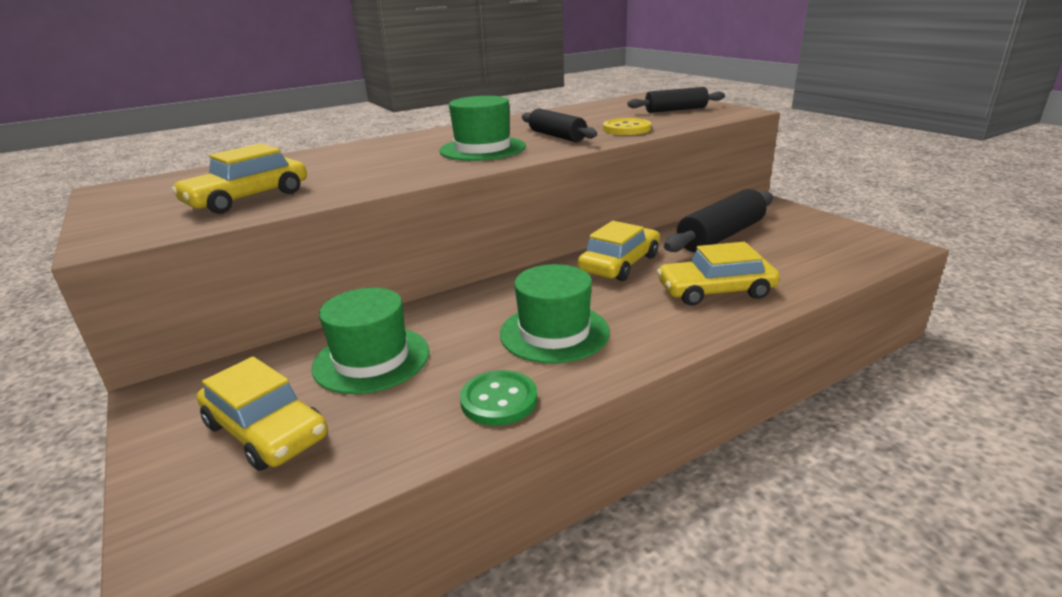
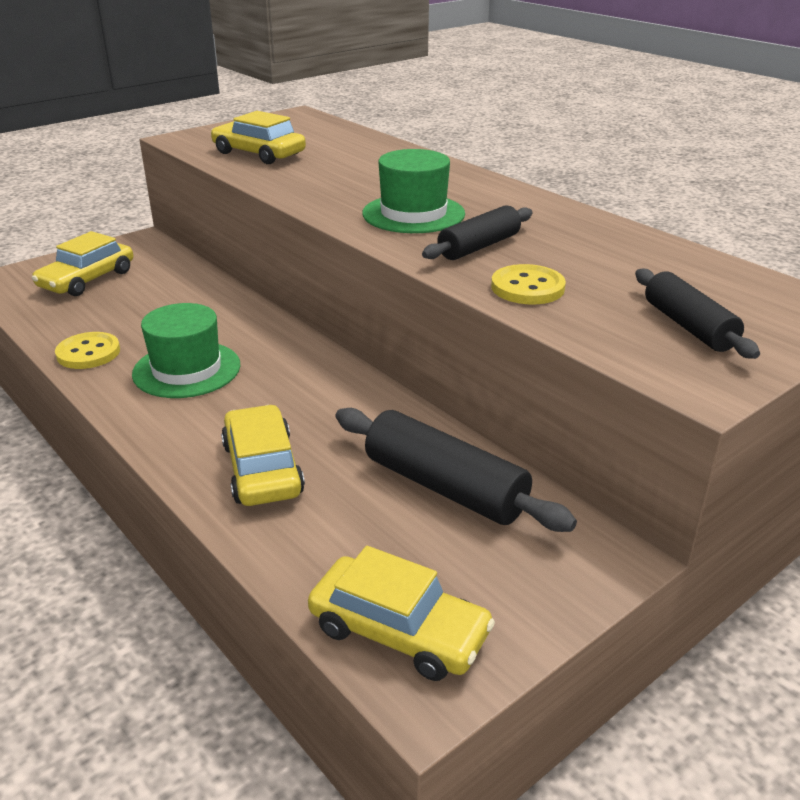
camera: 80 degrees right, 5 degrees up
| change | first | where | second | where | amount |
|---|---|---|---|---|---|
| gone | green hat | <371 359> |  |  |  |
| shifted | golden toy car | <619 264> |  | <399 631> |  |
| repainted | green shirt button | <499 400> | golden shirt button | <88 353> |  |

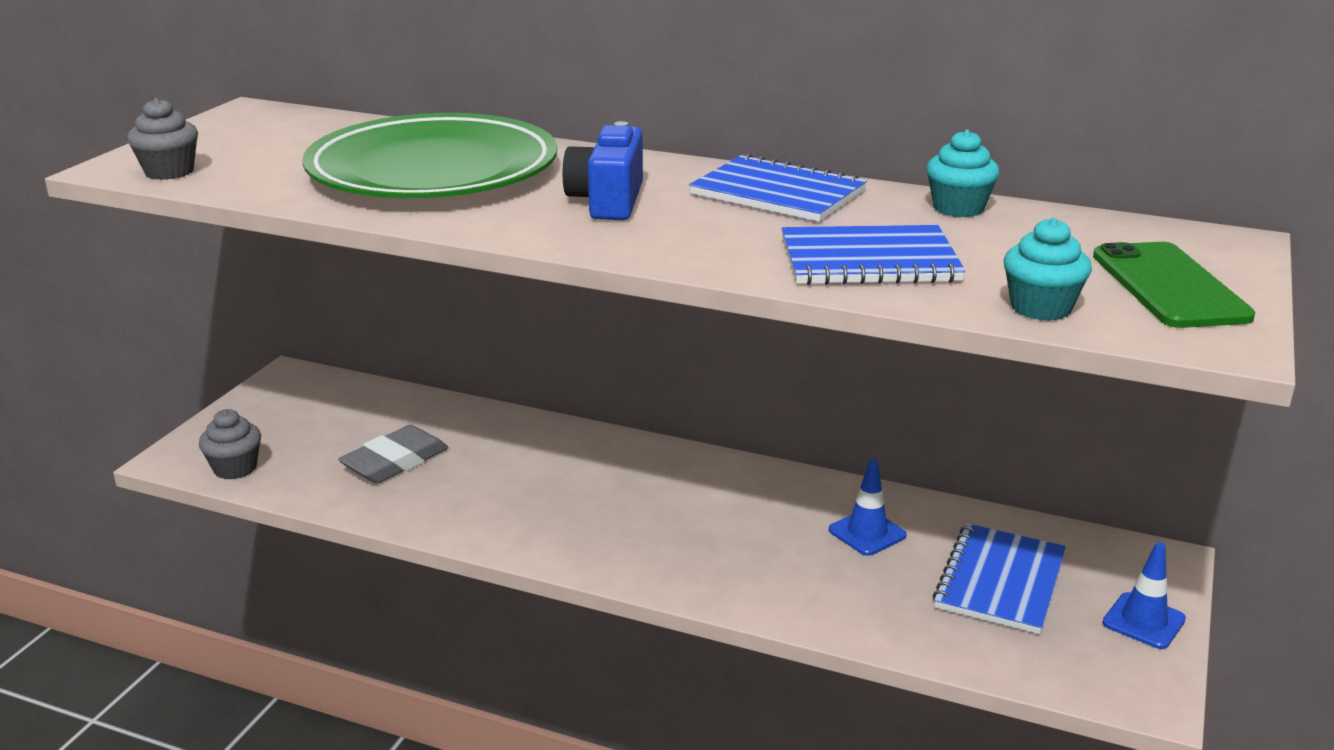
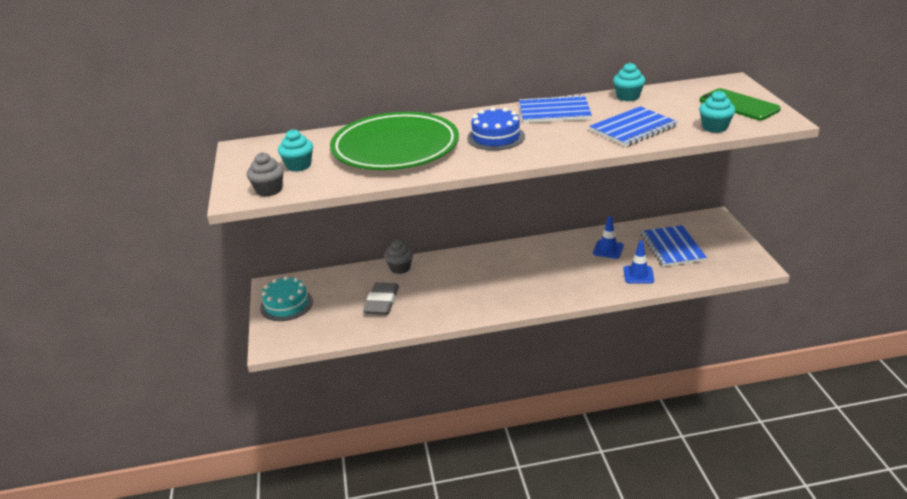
camera: 30 degrees left, 5 degrees up
| change | first | where | second | where | amount |
|---|---|---|---|---|---|
| new |  |  | turquoise cake | <286 304> |  |
| new |  |  | turquoise muffin | <298 166> |  |
| shifted | ash-grey muffin | <235 468> |  | <400 268> |  |
| shifted | blue traffic cone | <1143 621> |  | <638 275> |  |
| swapped | blue compact camera | <607 201> | blue cake | <496 137> |  |

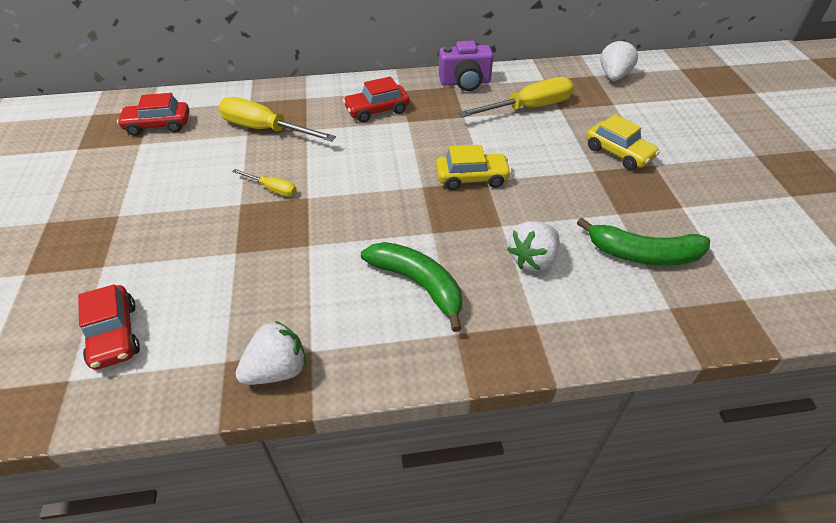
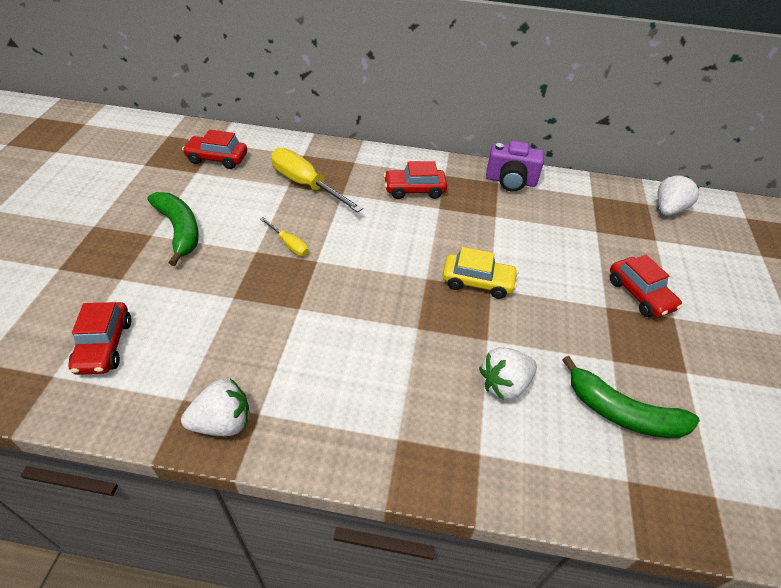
camera: 15 degrees right, 0 degrees up
| change | first | where | second | where | amount |
|---|---|---|---|---|---|
| gone | golden flat screwdriver | <528 108> |  |  |  |
| shifted | green banana fruit | <418 284> |  | <179 230> |  |
| repainted | golden toy car | <618 153> | red toy car | <639 294> |  |

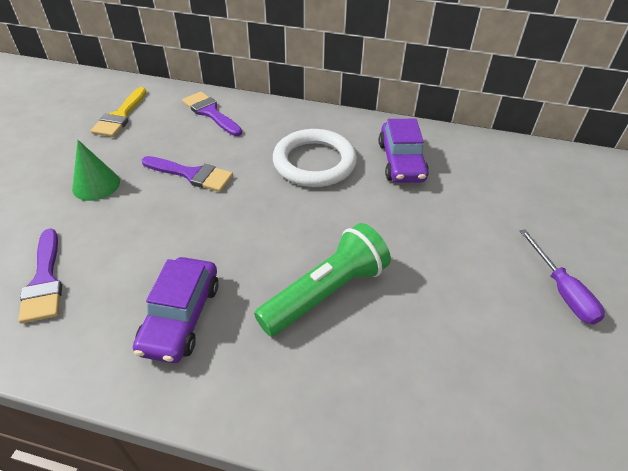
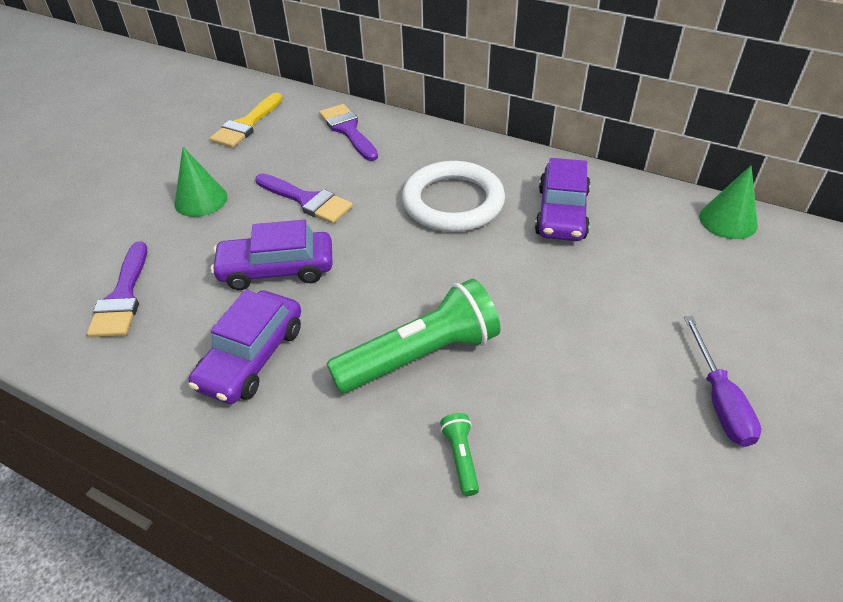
camera: 15 degrees right, 0 degrees up
| change | first | where | second | where | amount |
|---|---|---|---|---|---|
| new |  |  | violet toy car | <277 269> |  |
| new |  |  | green torch | <461 457> |  |
| new |  |  | green cone | <728 220> |  |

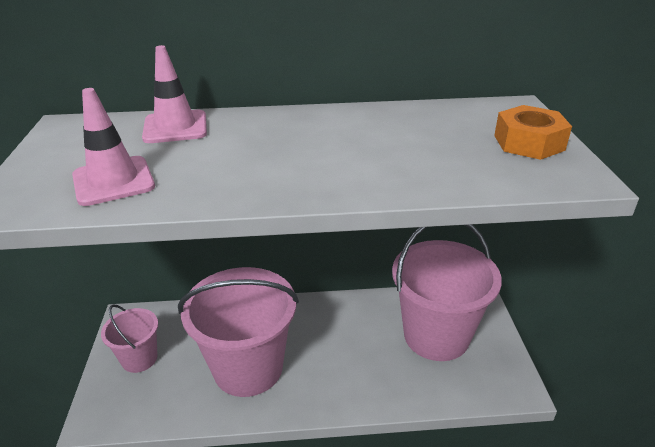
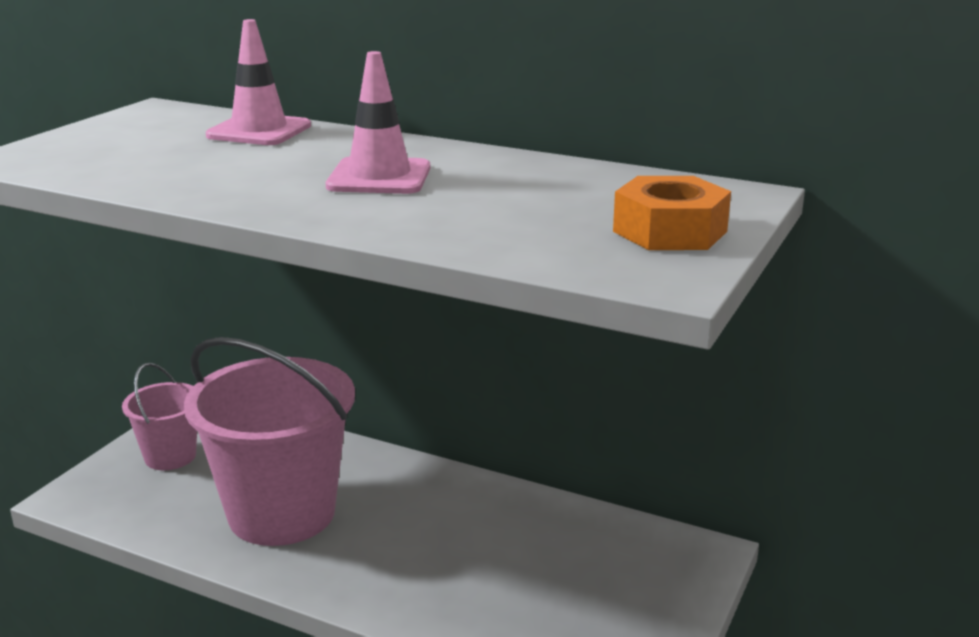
camera: 30 degrees right, 10 degrees down
| change | first | where | second | where | amount |
|---|---|---|---|---|---|
| gone | rosy sand bucket | <436 335> |  |  |  |
| shifted | rosy traffic cone | <113 181> |  | <379 177> |  |

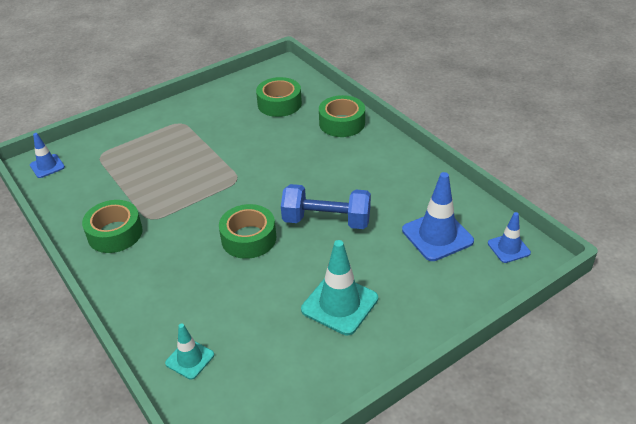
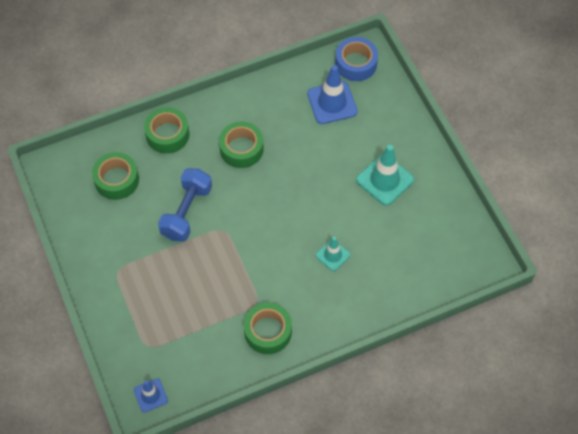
camera: 80 degrees left, 20 degrees up
| change | first | where | second | where | amount |
|---|---|---|---|---|---|
| shifted | turquoise traffic cone | <190 359> |  | <332 255> |  |
| shifted | green roll of tape | <248 238> |  | <241 149> |  |
| shifted | blue dumbbell | <326 221> |  | <186 212> |  |
| swapped | blue traffic cone | <508 248> | blue roll of tape | <356 64> |  |

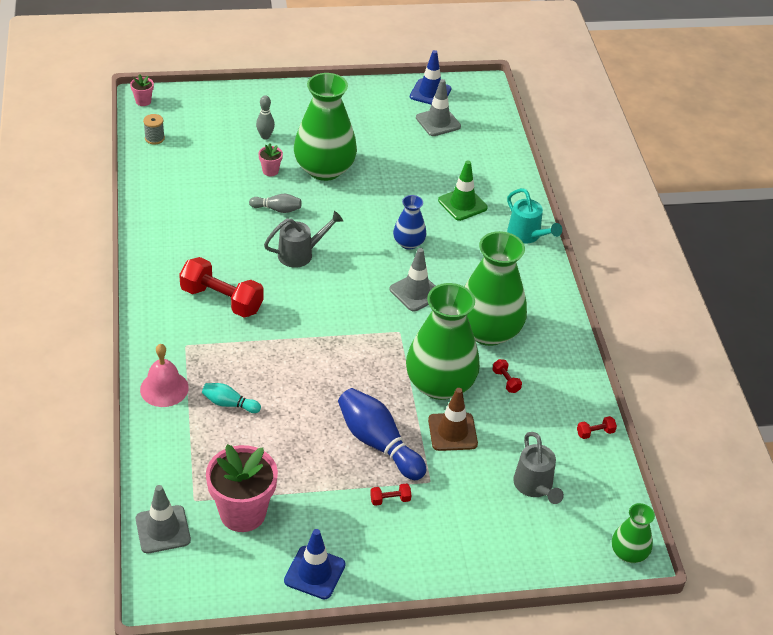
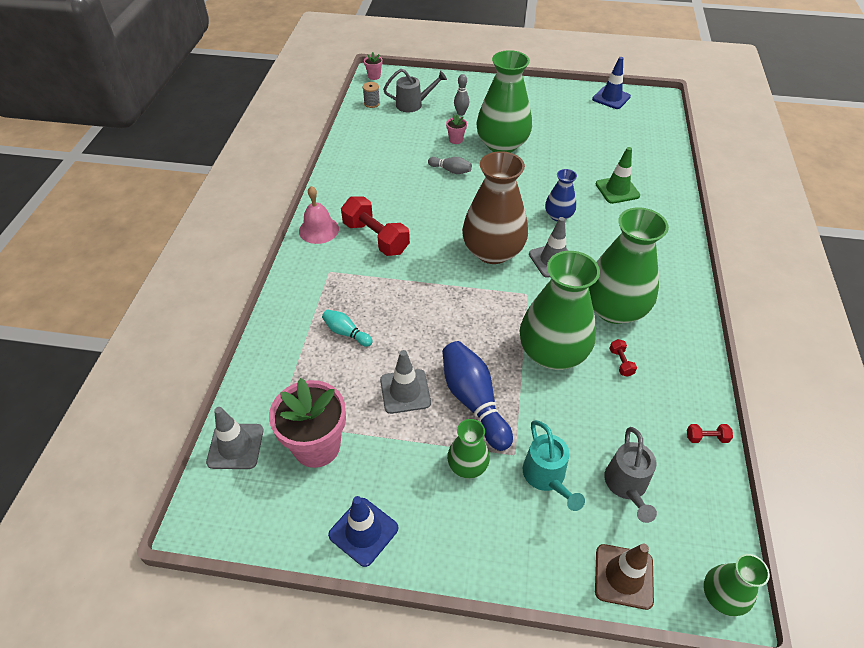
camera: 20 degrees right, 5 degrees up
| change | first | where | second | where | amount |
|---|---|---|---|---|---|
| new |  |  | russet vase | <493 251> |  |
| shifted | rosy school bell | <164 388> |  | <319 230> |  |
| shifted | ash-grey watering can | <300 254> |  | <413 104> |  |
| shifted | ash-grey traffic cone | <438 122> |  | <405 391> |  |
| shifted | russet traffic cone | <452 432> |  | <623 576> |  |
| shifted | turquoise watering can | <527 235> |  | <546 478> |  |
| swapped | red dumbbell | <390 499> | green vase | <467 465> |  |

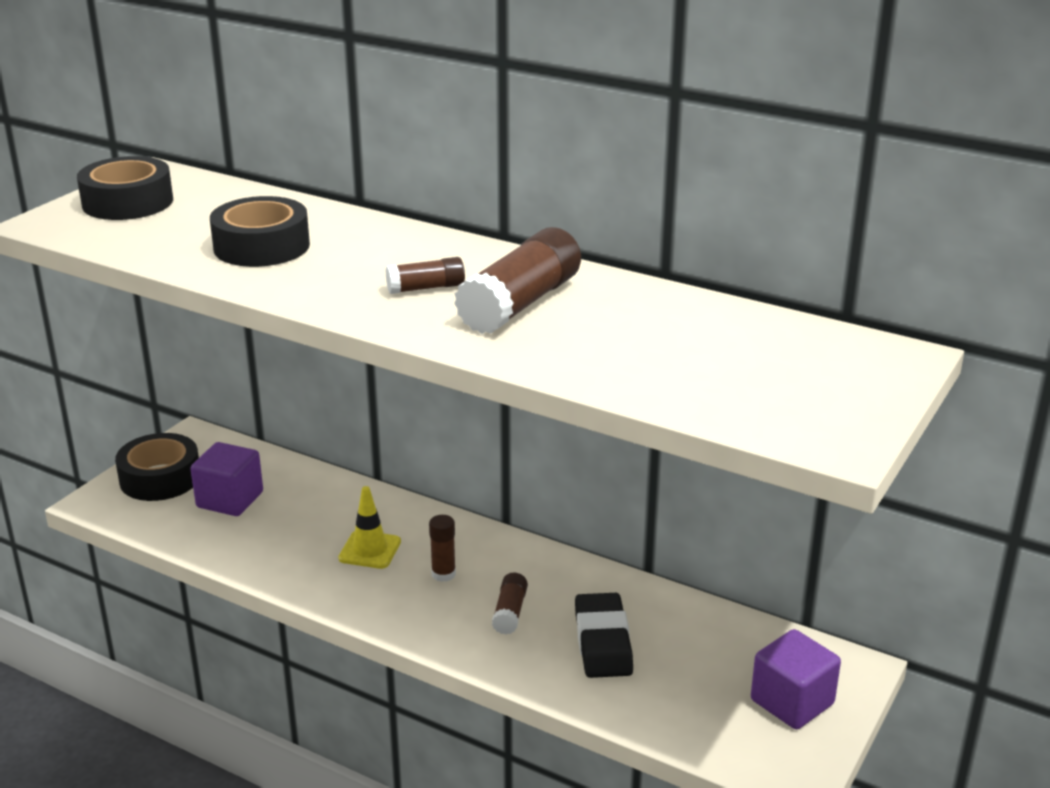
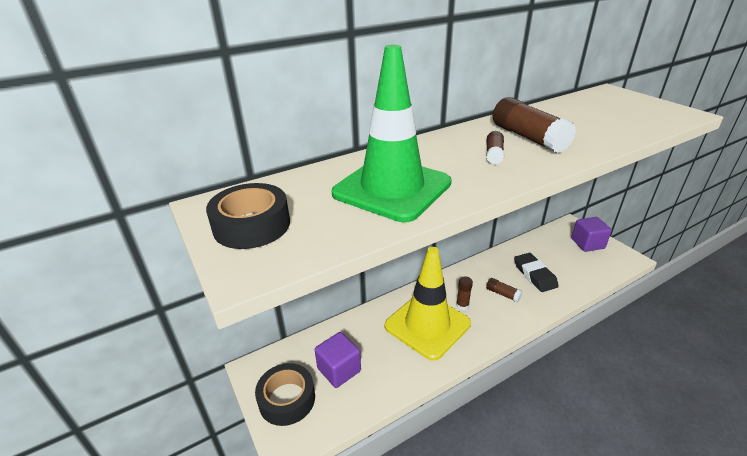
camera: 60 degrees left, 5 degrees up
| change | first | where | second | where | amount |
|---|---|---|---|---|---|
| swapped | jet-black roll of tape | <261 246> | green traffic cone | <392 188> |  |
| rotated | jet-black pencil eraser | <603 641> |  | <534 275> | 45 degrees clockwise |
| scaled | golden traffic cone | <370 550> |  | <427 325> | x2.30 |

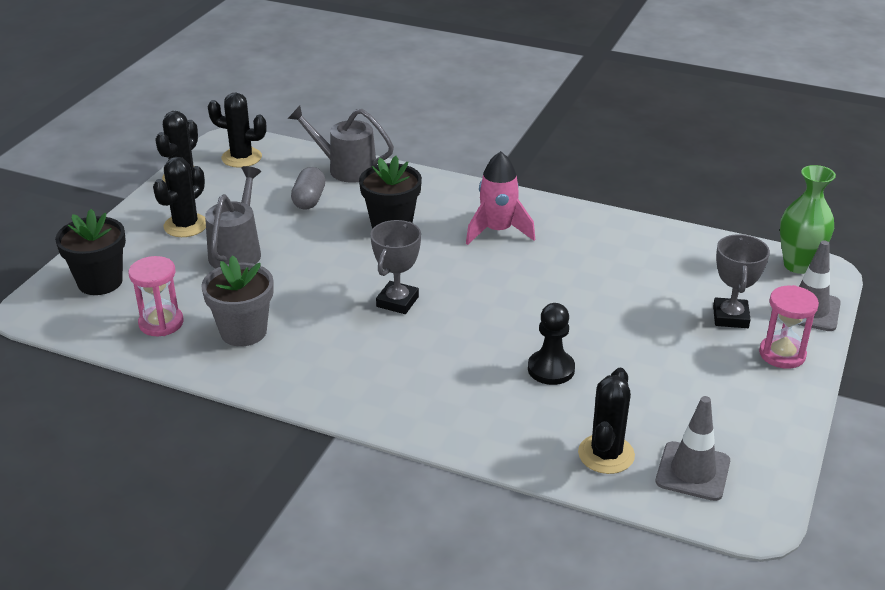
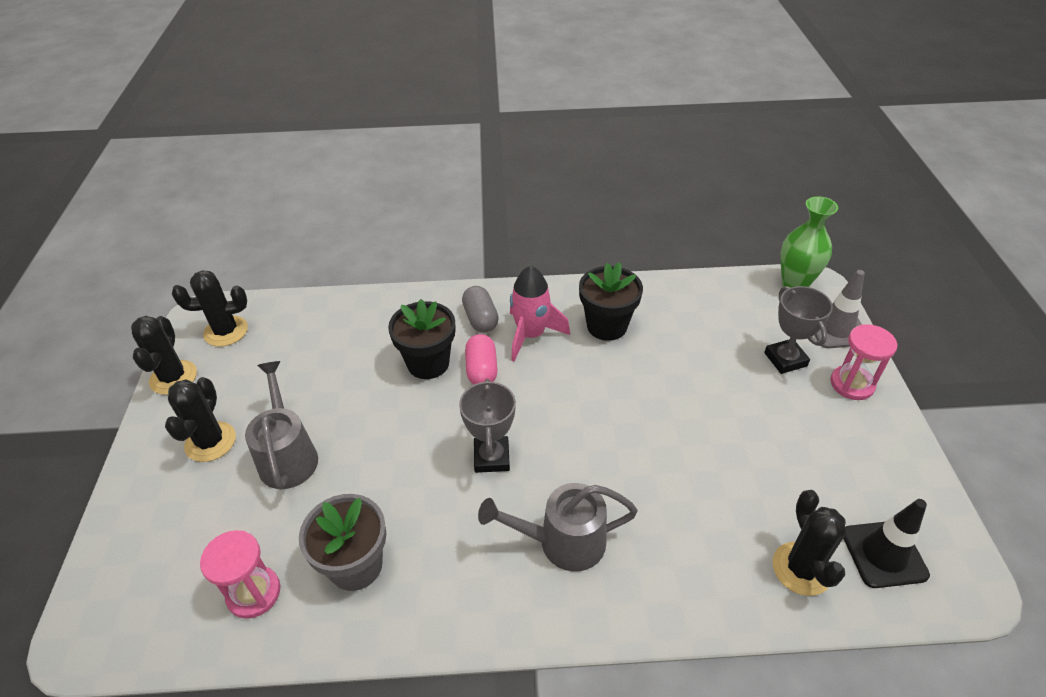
camera: 25 degrees left, 10 degrees up
| change | first | where | second | where | amount |
|---|---|---|---|---|---|
| gone | jet-black pawn | <551 369> |  |  |  |
| new |  |  | rosy pill shape | <481 370> |  |
| shifted | jet-black potted plant | <100 282> |  | <607 326> |  |
| shifted | ash-grey watering can | <345 168> |  | <562 542> |  |
| shifted | ash-grey pill shape | <309 200> |  | <480 319> |  |
| repainted | ash-grey traffic cone | <692 471> | jet-black traffic cone | <884 554> |  |

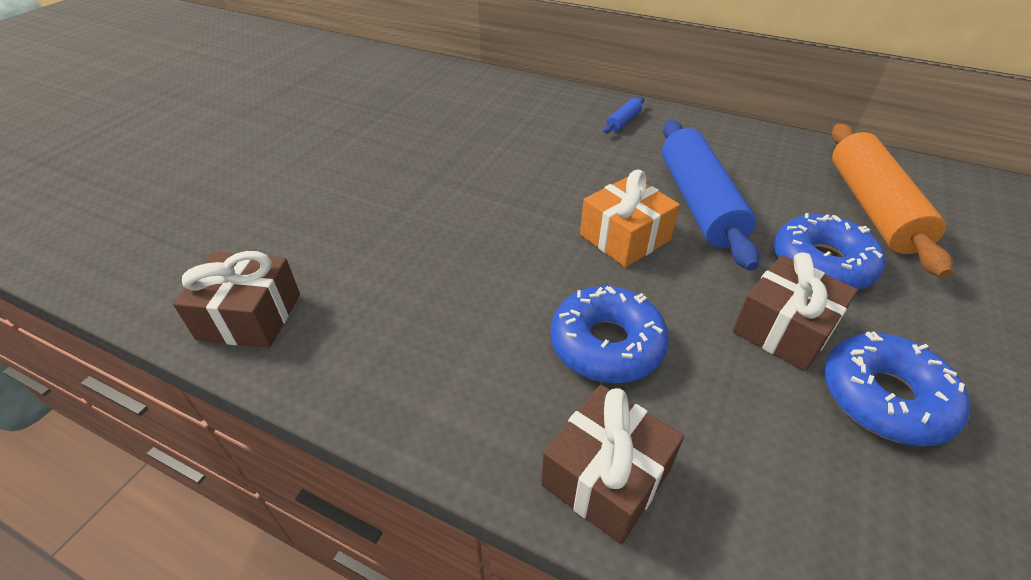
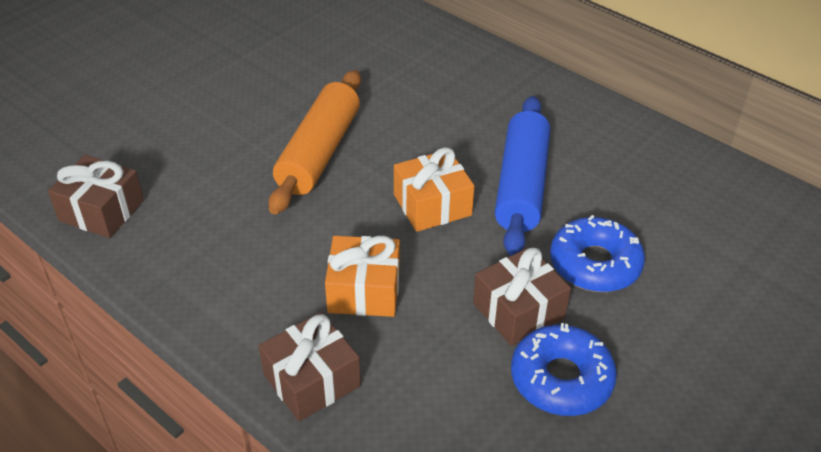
camera: 15 degrees right, 0 degrees up
| change | first | where | second | where | amount |
|---|---|---|---|---|---|
| gone | blue dough roller | <623 121> |  |  |  |
| shifted | orange dough roller | <872 208> |  | <319 152> |  |
| swapped | blue donut | <606 344> | orange gift | <364 291> |  |

